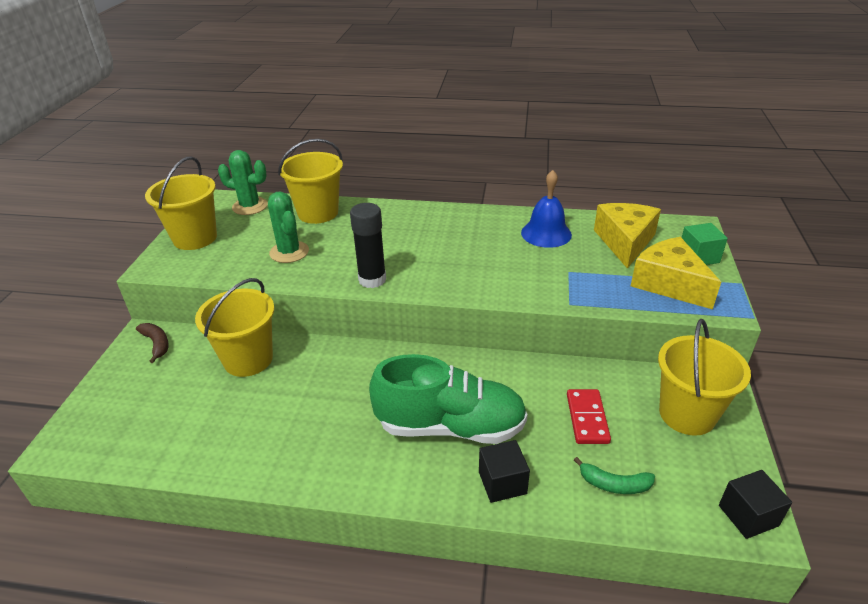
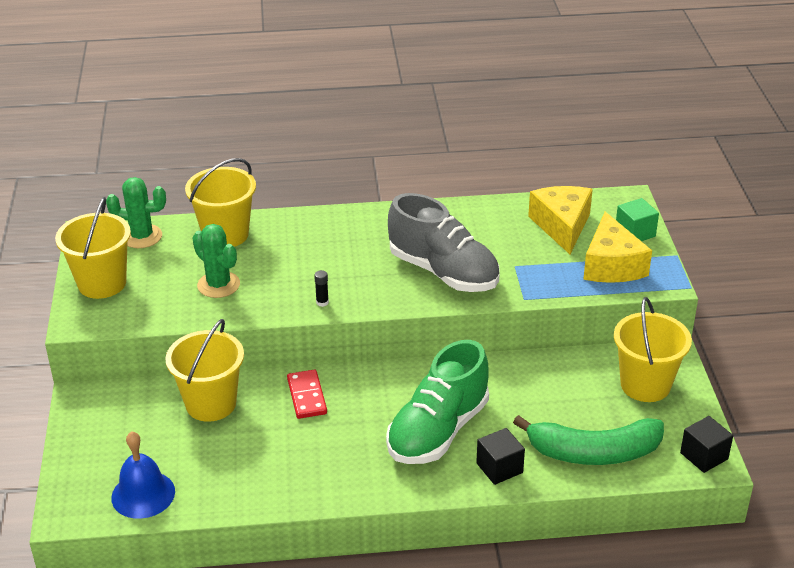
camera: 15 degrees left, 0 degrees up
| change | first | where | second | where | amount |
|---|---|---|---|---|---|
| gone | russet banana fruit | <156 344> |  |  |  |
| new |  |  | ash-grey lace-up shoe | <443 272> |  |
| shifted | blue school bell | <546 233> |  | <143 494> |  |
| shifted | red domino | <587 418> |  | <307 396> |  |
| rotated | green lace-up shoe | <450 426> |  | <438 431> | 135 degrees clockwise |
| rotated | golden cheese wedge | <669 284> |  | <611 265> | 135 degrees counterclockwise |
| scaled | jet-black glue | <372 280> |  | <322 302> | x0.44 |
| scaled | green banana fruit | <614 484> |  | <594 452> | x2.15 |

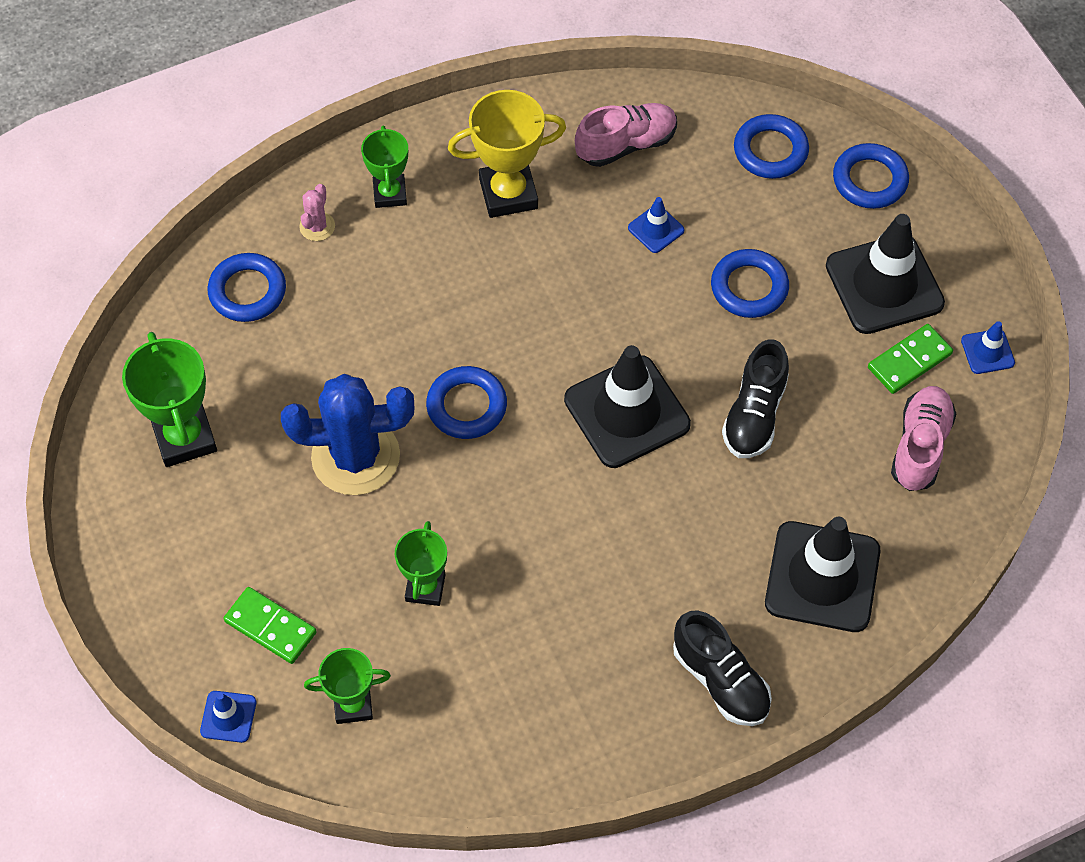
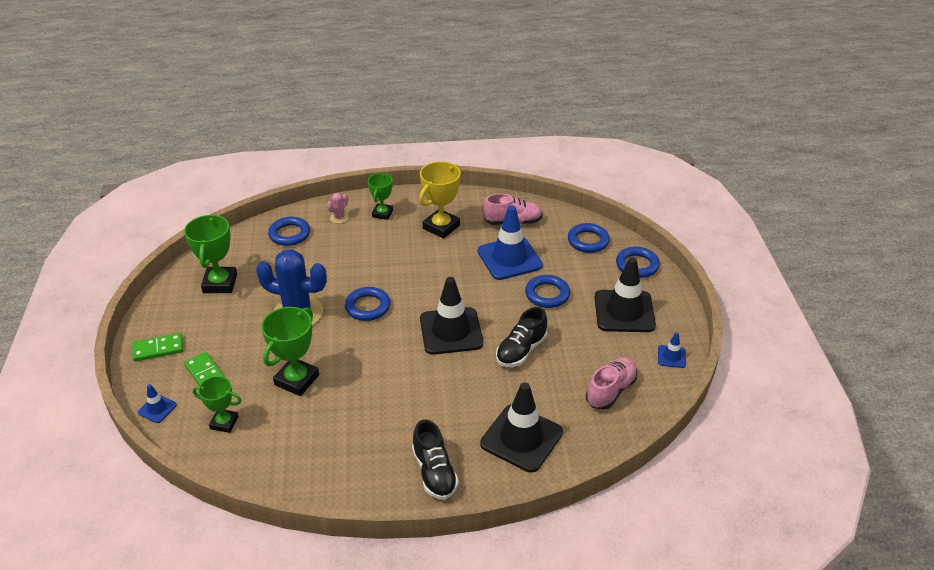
camera: 20 degrees right, 20 degrees down
| change | first | where | second | where | amount |
|---|---|---|---|---|---|
| shifted | green domino | <909 361> |  | <158 349> |  |
| rotated | golden trophy | <508 193> |  | <441 227> | 60 degrees counterclockwise |
| scaled | green trophy | <425 588> |  | <296 380> | x1.58 |
| scaled | blue traffic cone | <656 229> |  | <509 258> | x2.19 |

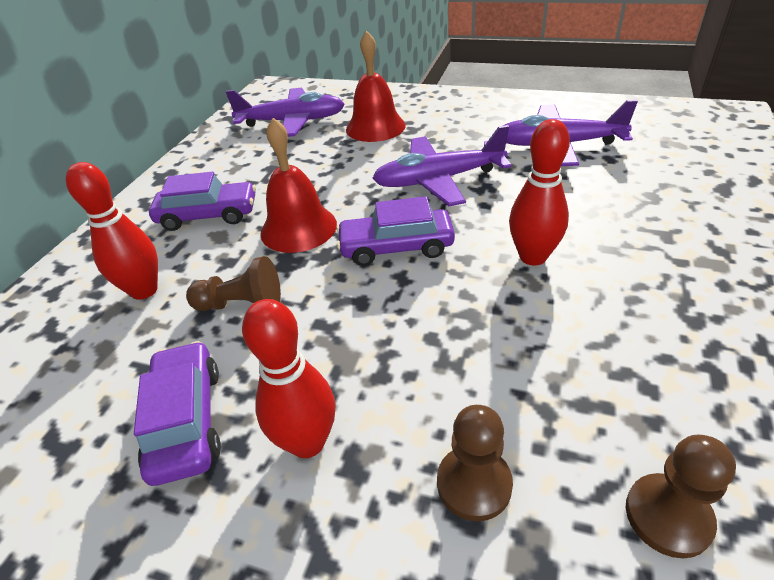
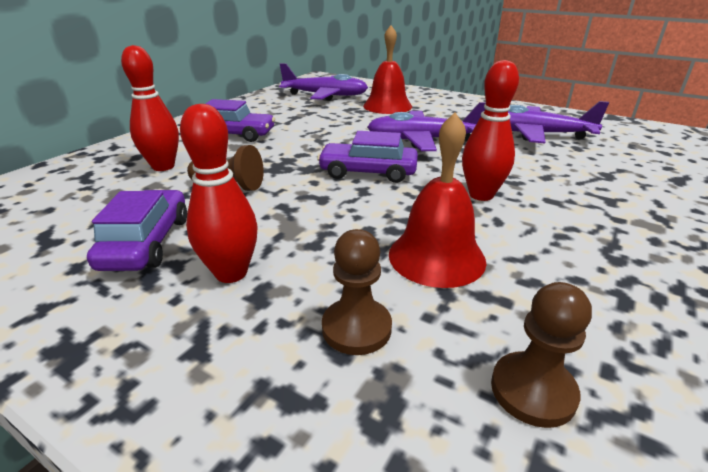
camera: 10 degrees right, 10 degrees down
| change | first | where | second | where | amount |
|---|---|---|---|---|---|
| shifted | red school bell | <298 228> |  | <436 257> |  |

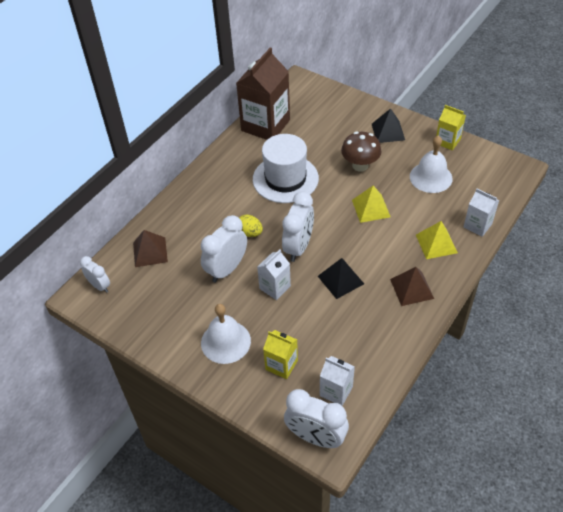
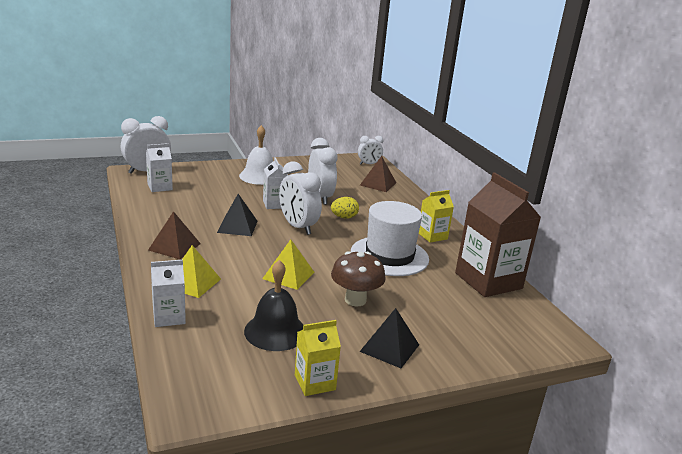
camera: 120 degrees right, 25 degrees down
| change | first | where | second | where | amount |
|---|---|---|---|---|---|
| shifted | golden carton | <281 365> |  | <432 236> |  |
| repainted | white school bell | <431 177> | jet-black school bell | <275 331> |  |

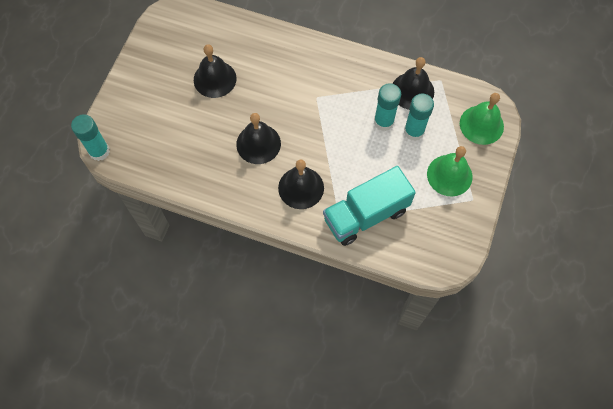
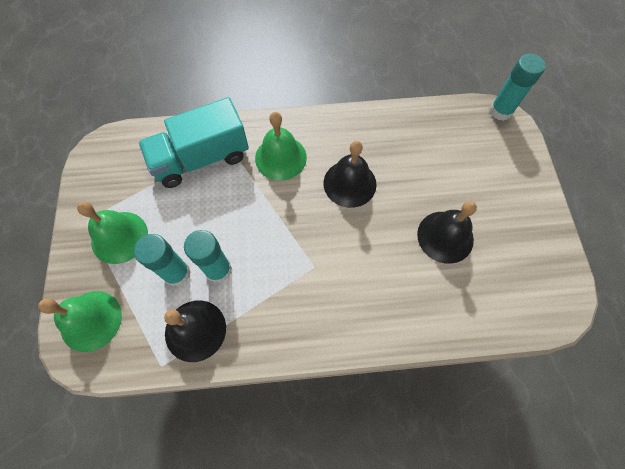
camera: 155 degrees right, 0 degrees up
| change | first | where | second | where | amount |
|---|---|---|---|---|---|
| repainted | jet-black school bell | <301 188> | green school bell | <280 157> |  |
| rotated | turquoise toy truck | <366 215> |  | <201 158> | 150 degrees counterclockwise |

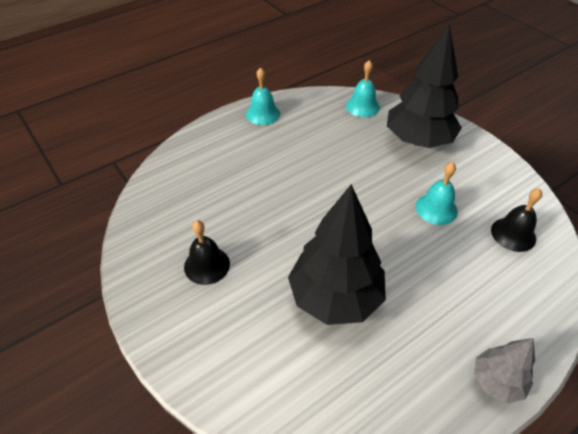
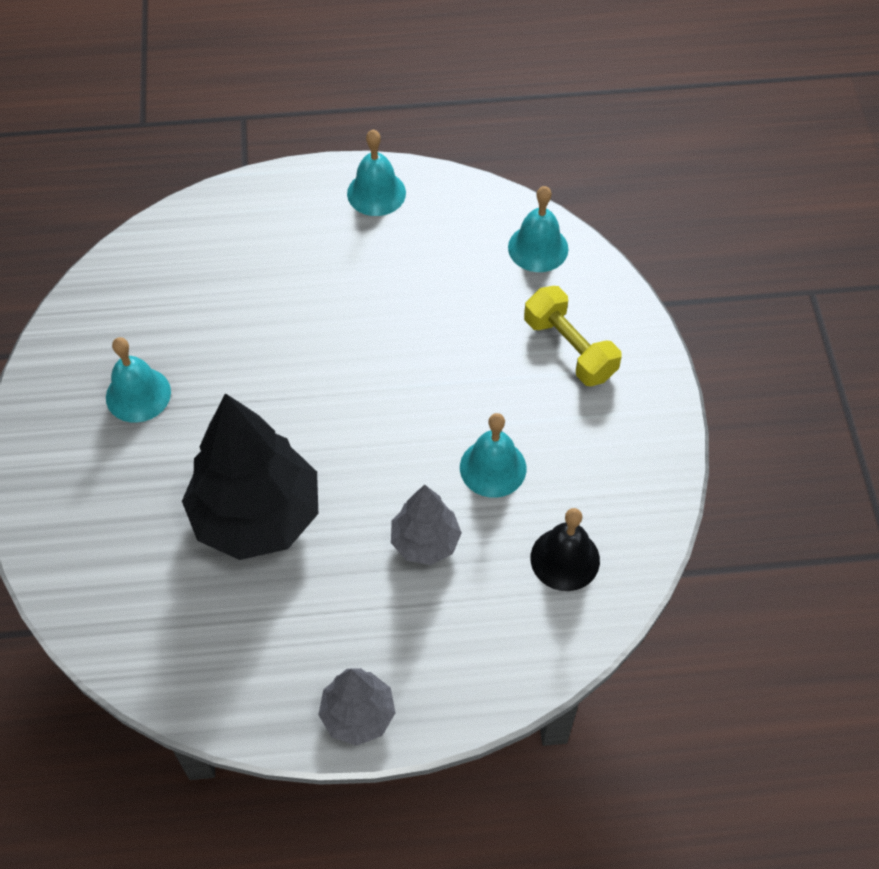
camera: 30 degrees right, 10 degrees up
| change | first | where | second | where | amount |
|---|---|---|---|---|---|
| new |  |  | ash-grey toy tree | <425 542> |  |
| swapped | jet-black toy tree | <418 140> | golden dumbbell | <569 348> |  |
| repainted | jet-black school bell | <207 265> | turquoise school bell | <138 394> |  |

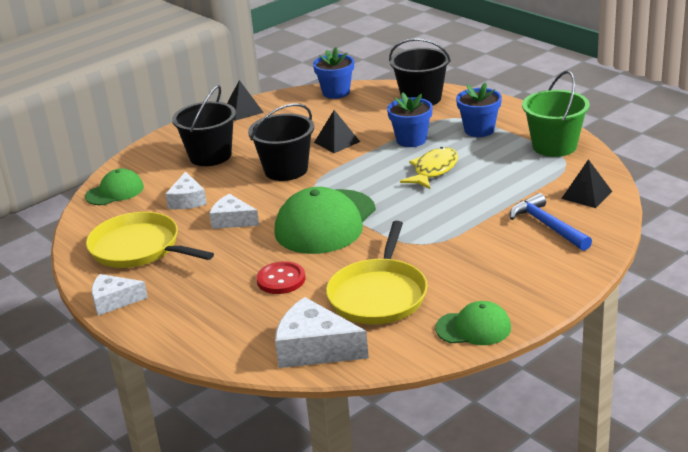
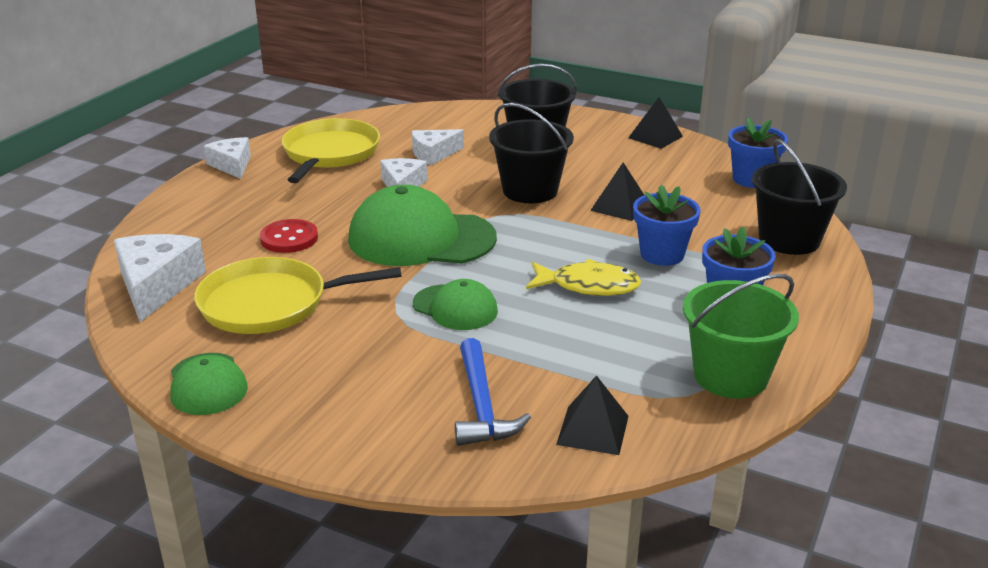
camera: 65 degrees right, 0 degrees up
| change | first | where | second | where | amount |
|---|---|---|---|---|---|
| shifted | green peaked cap | <115 192> |  | <455 307> |  |
| rotated | blue claw hammer | <547 226> |  | <481 405> | 135 degrees clockwise |

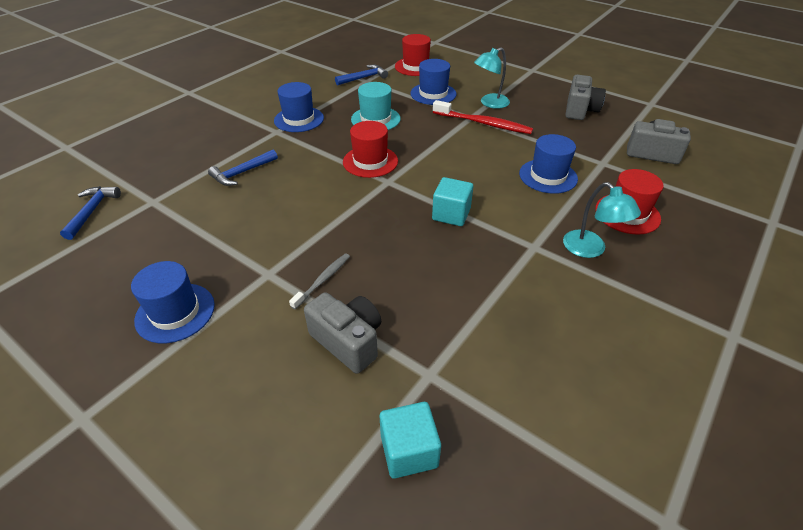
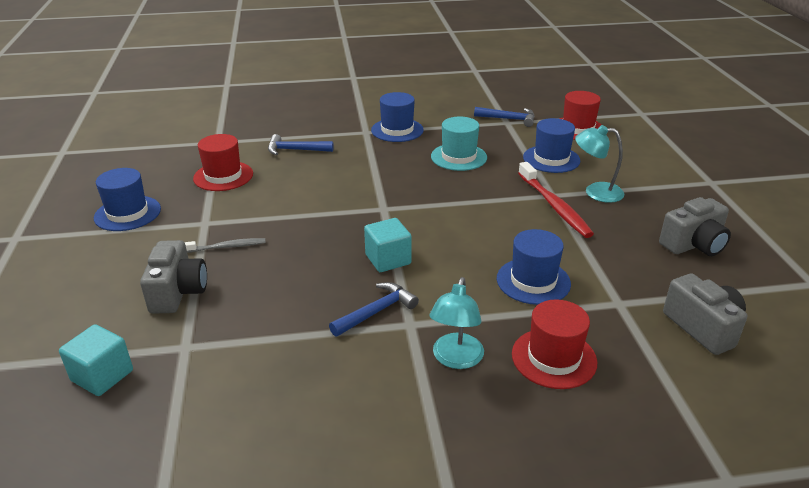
camera: 45 degrees right, 10 degrees down
| change | first | where | second | where | amount |
|---|---|---|---|---|---|
| shifted | blue claw hammer | <92 211> |  | <376 312> |  |
| shifted | red hat | <370 161> |  | <223 176> |  |

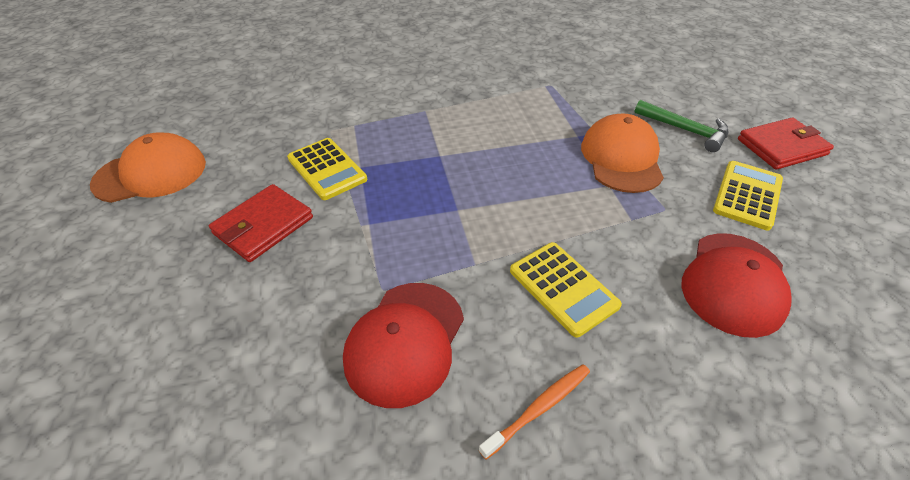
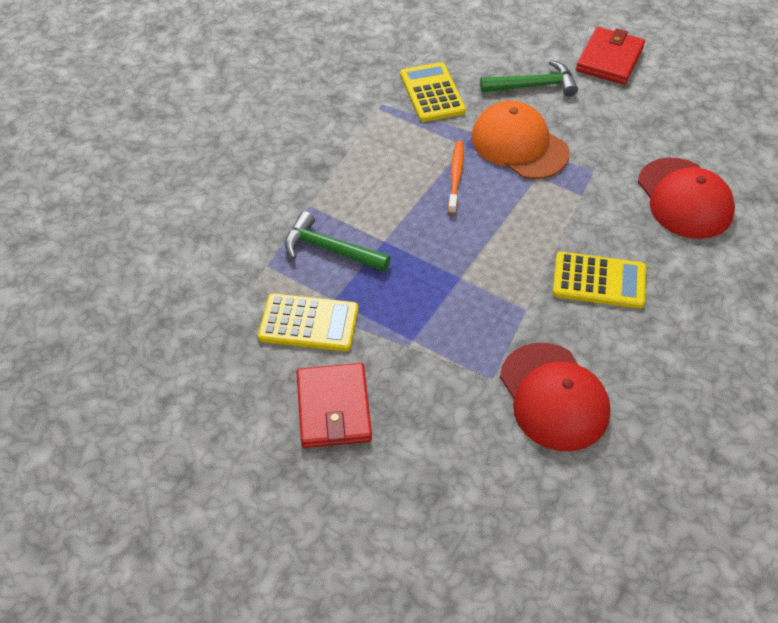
camera: 45 degrees left, 5 degrees up
| change | first | where | second | where | amount |
|---|---|---|---|---|---|
| gone | orange peaked cap | <151 173> |  |  |  |
| new |  |  | green claw hammer | <330 249> |  |
| shifted | orange dental brush | <539 408> |  | <456 176> |  |
| shifted | golden adding machine | <747 195> |  | <432 93> |  |

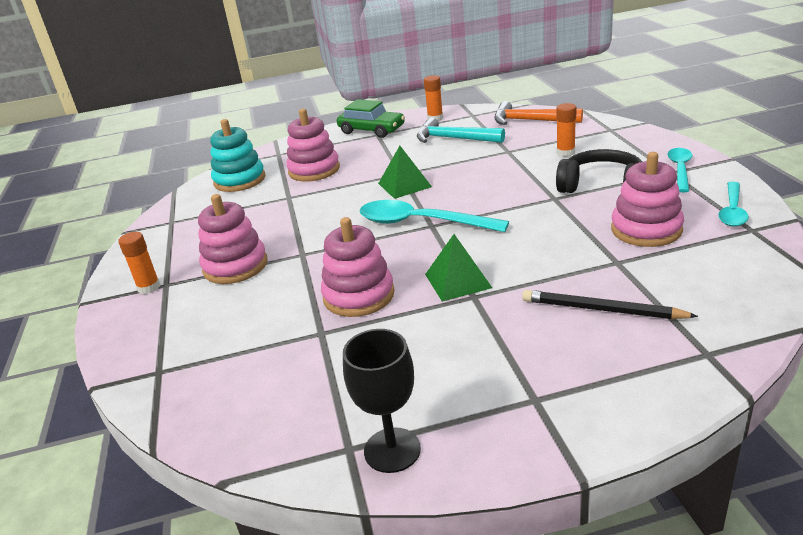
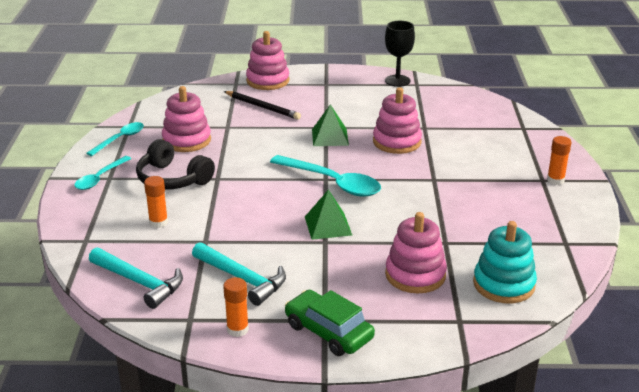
camera: 170 degrees left, 0 degrees up
| change | first | where | second | where | amount |
|---|---|---|---|---|---|
| shifted | rosy ring stacker | <235 266> |  | <267 81> |  |
| repainted | orange claw hammer | <530 121> | turquoise claw hammer | <140 282> |  |

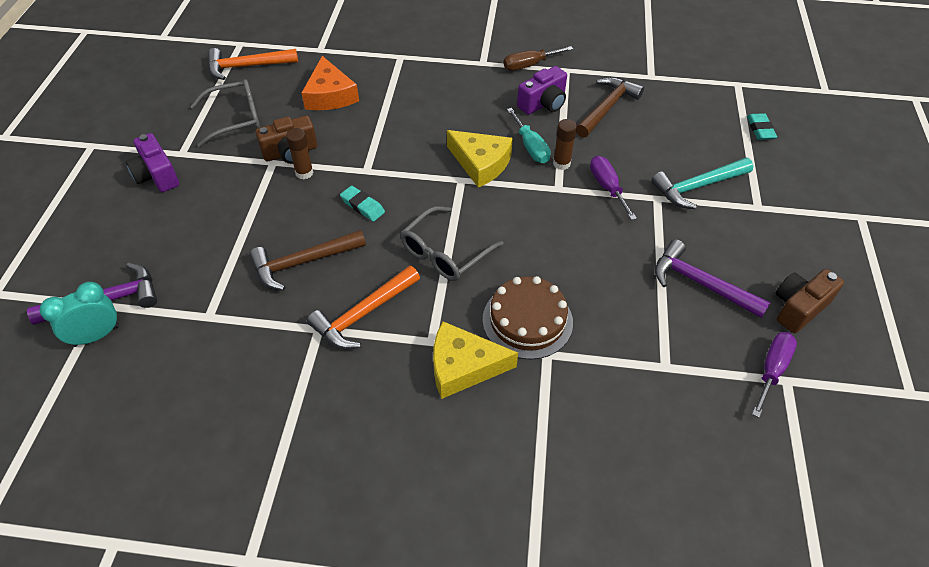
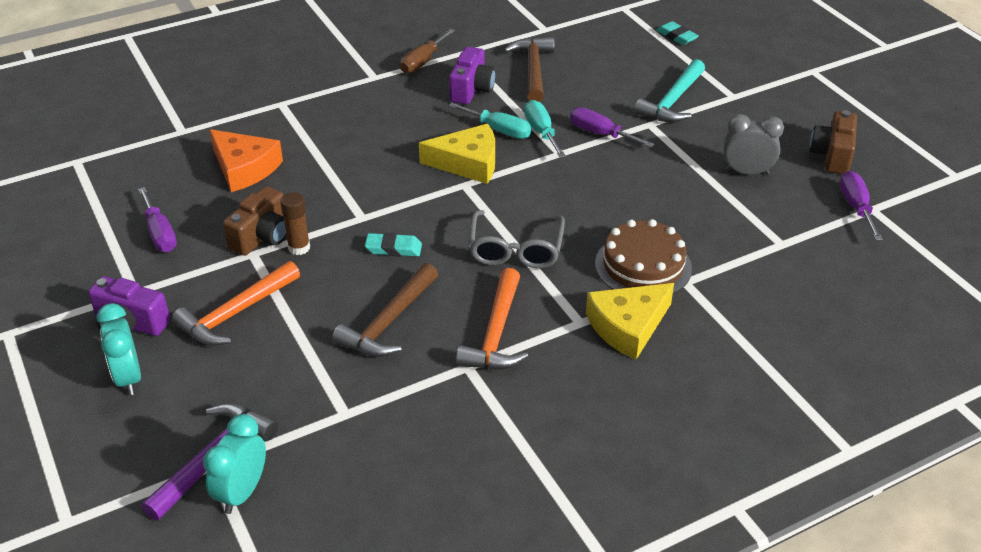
camera: 35 degrees left, 10 degrees down
| change | first | where | second | where | amount |
|---|---|---|---|---|---|
| new |  |  | turquoise clock | <128 378> |  |
| shifted | orange claw hammer | <246 67> |  | <235 314> |  |
| swapped | ash-grey eyeglasses | <235 119> | violet flat screwdriver | <160 233> |  |
| swapped | russet glue | <561 164> | turquoise flat screwdriver | <541 132> |  |
| swapped | violet claw hammer | <700 283> | ash-grey clock | <747 172> |  |

